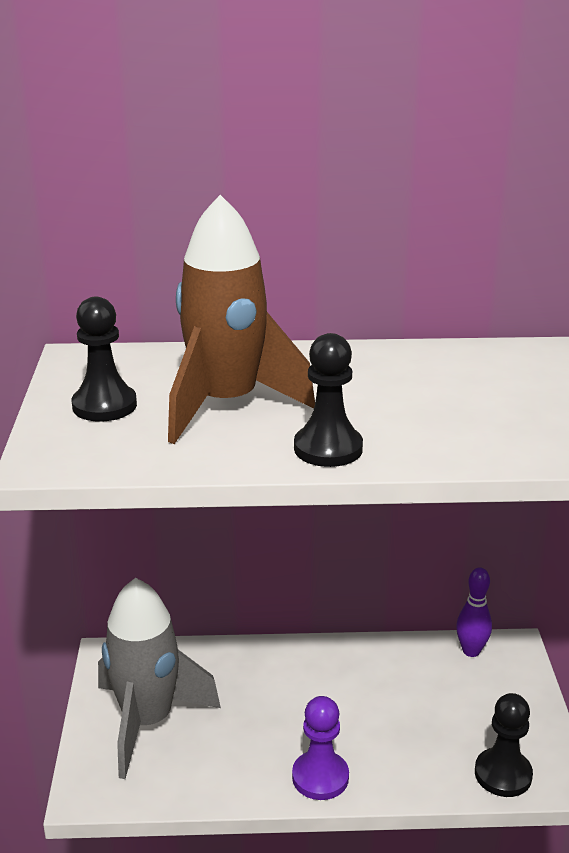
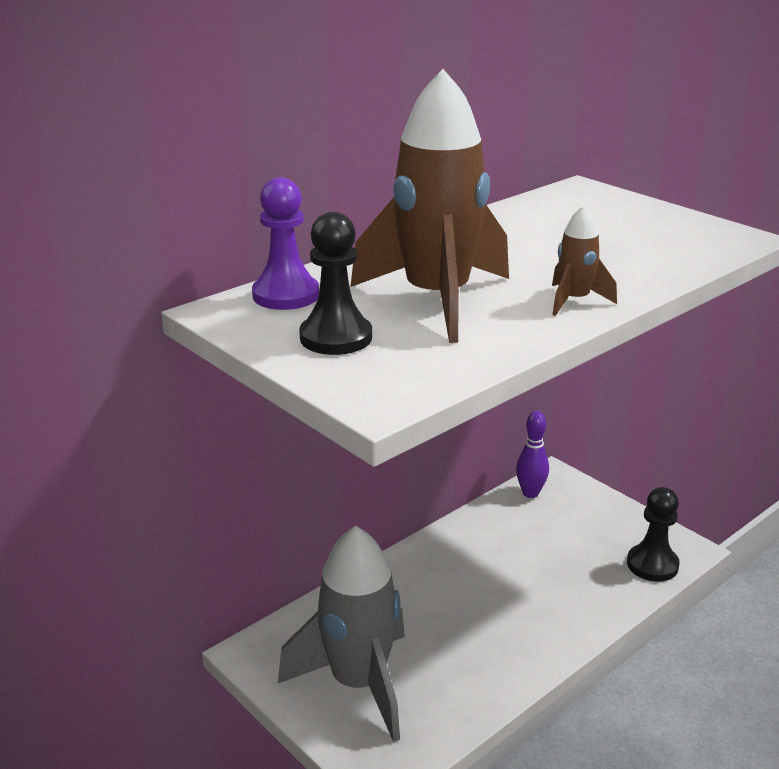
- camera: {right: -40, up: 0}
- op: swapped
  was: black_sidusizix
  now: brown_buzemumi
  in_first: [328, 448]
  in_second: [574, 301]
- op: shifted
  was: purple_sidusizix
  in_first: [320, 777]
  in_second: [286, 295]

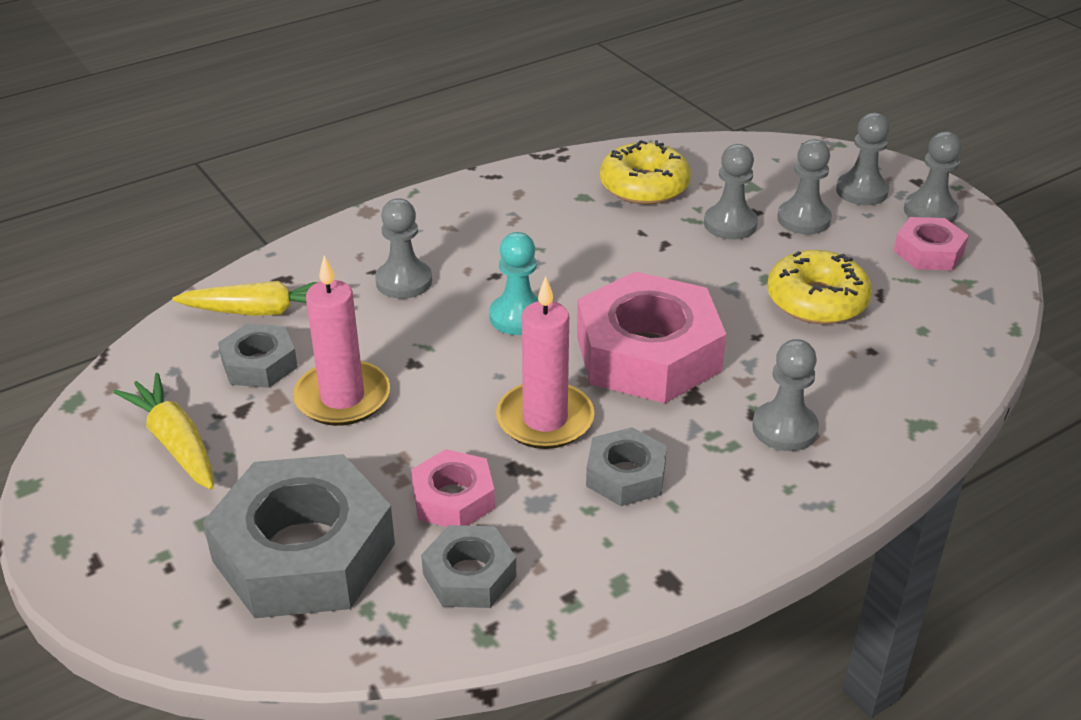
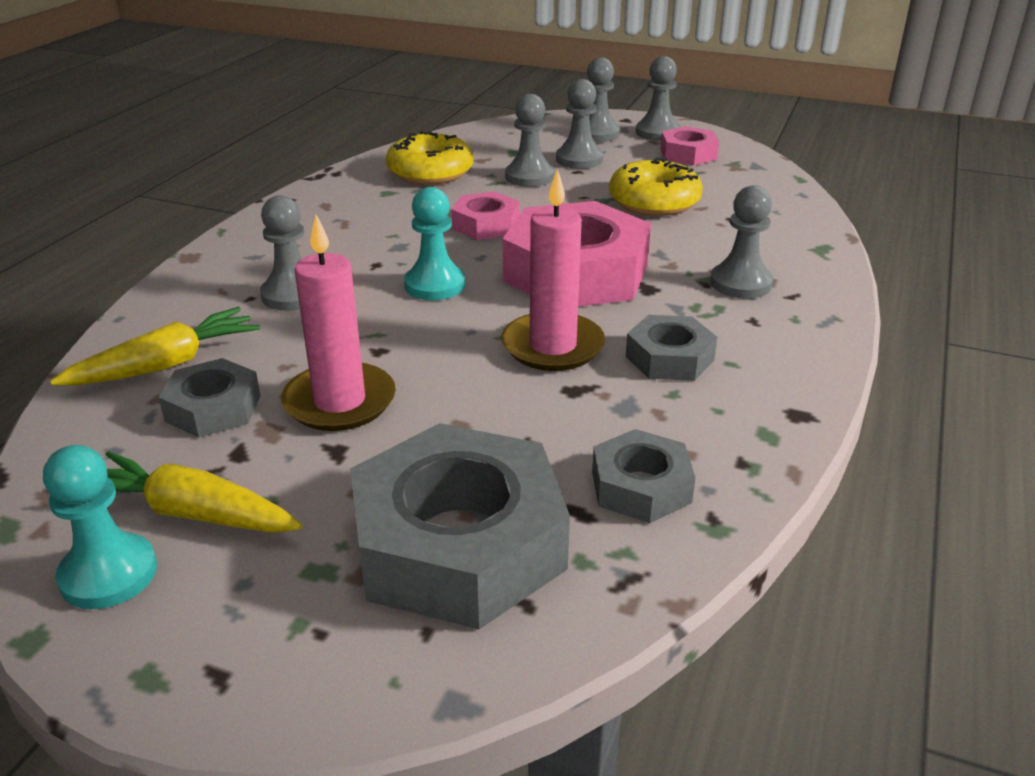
- camera: {right: -35, up: -5}
- op: shifted
  was: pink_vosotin
  in_first: [453, 498]
  in_second: [485, 225]
- op: new
  now: turquoise_sidusizix
  in_second: [108, 574]

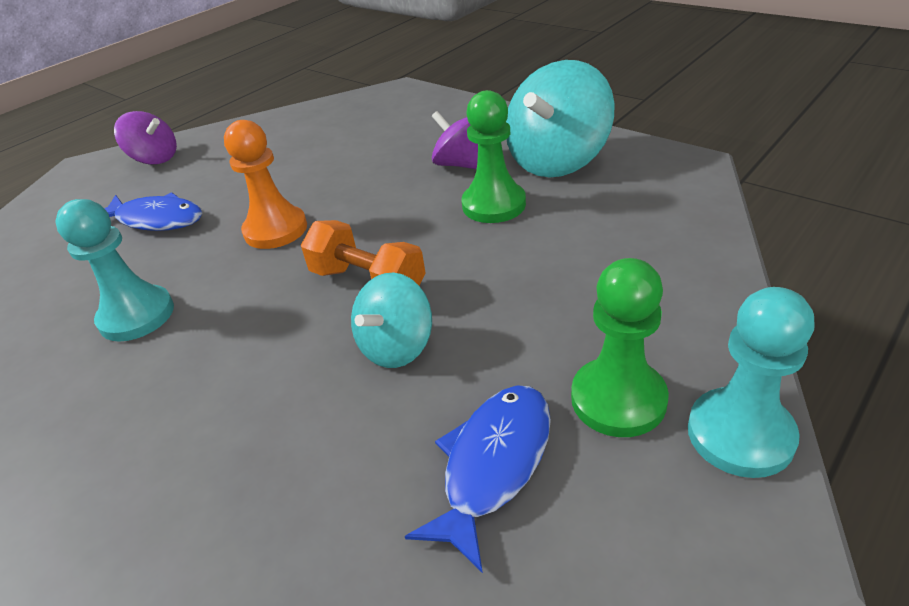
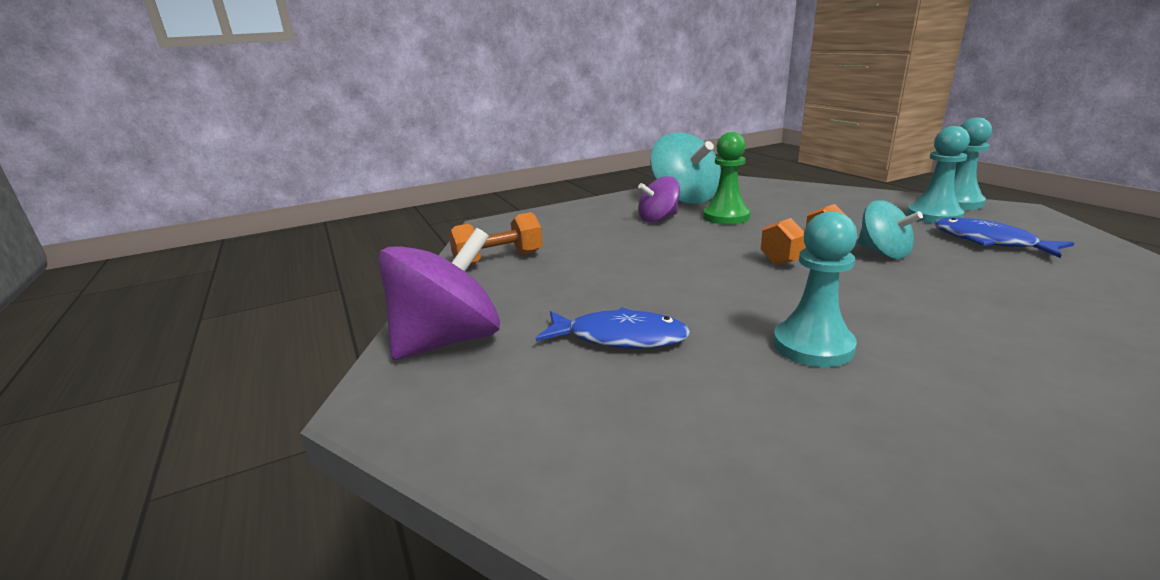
- camera: {right: -70, up: -15}
- op: scaled
  was: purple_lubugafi
  in_first: [155, 159]
  in_second: [448, 340]
  ratio: 1.69
- op: gone
  was: orange_sidusizix
  in_first: [275, 230]
- op: rotated
  was: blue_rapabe
  in_first: [156, 220]
  in_second: [620, 338]
  clockwise: 60
- op: repainted
  was: green_sidusizix
  now: turquoise_sidusizix
  in_first: [618, 399]
  in_second: [934, 216]
- op: new
  now: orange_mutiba
  in_second: [498, 259]

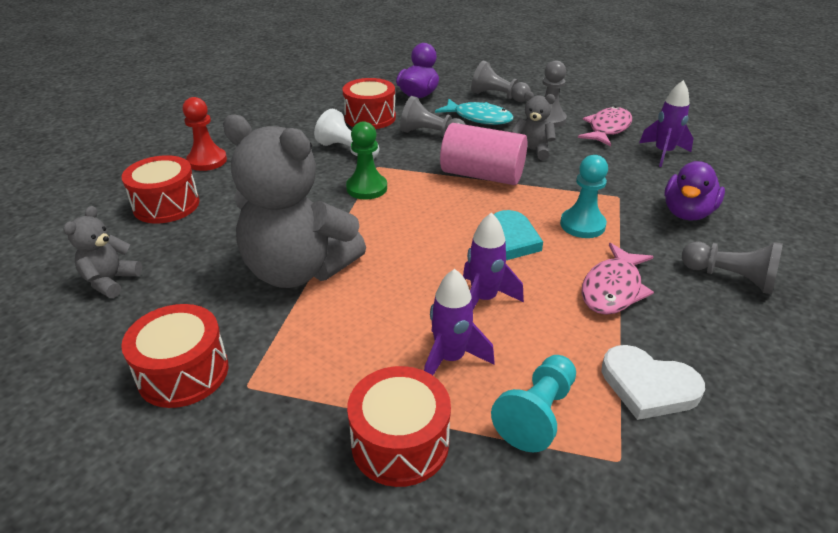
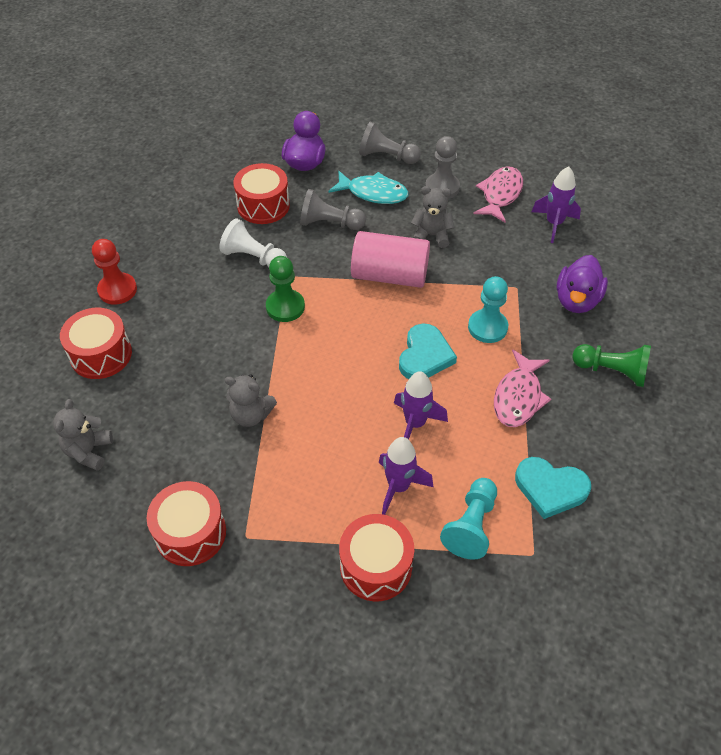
- camera: {right: -10, up: 15}
- op: scaled
  was: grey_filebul
  in_first: [298, 270]
  in_second: [251, 415]
  ratio: 0.46
- op: repainted
  was: grey_sidusizix
  now: green_sidusizix
  in_first: [730, 278]
  in_second: [612, 371]
- op: repainted
  was: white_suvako
  now: turquoise_suvako
  in_first: [648, 386]
  in_second: [550, 488]

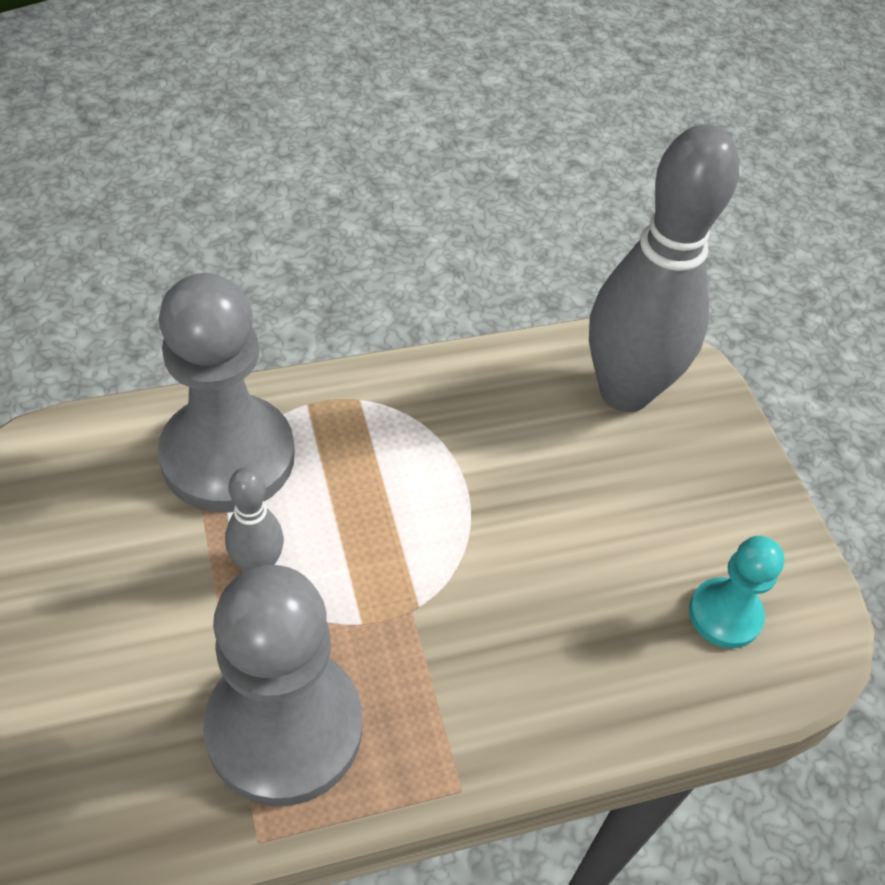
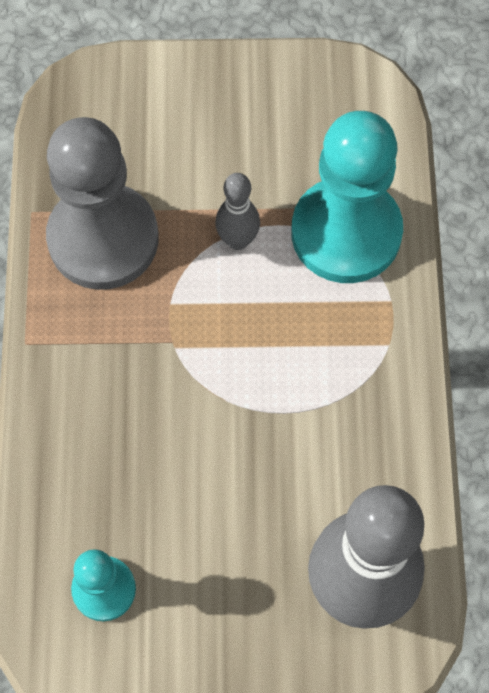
- camera: {right: 110, up: 15}
- op: repainted
  was: grey_sidusizix
  now: turquoise_sidusizix
  in_first: [228, 456]
  in_second: [346, 232]

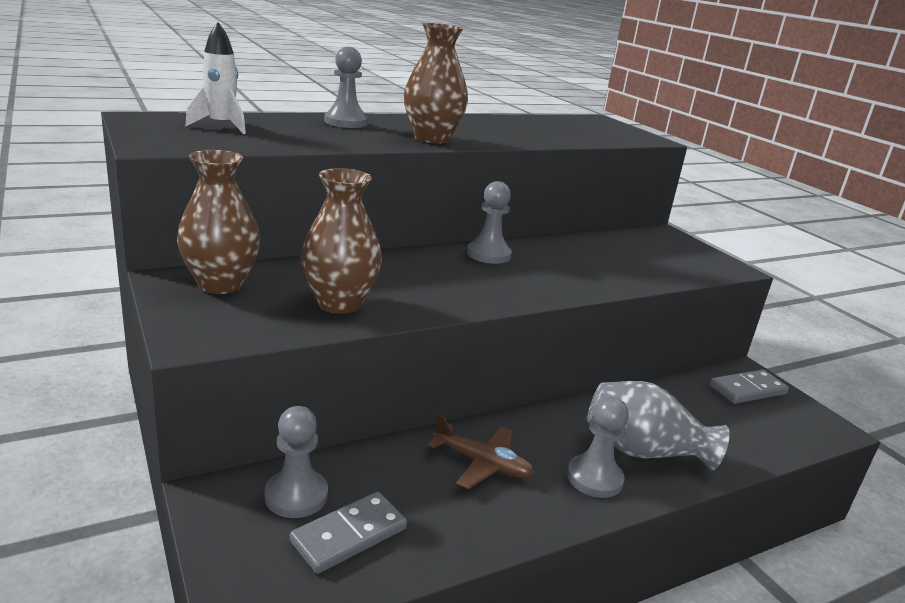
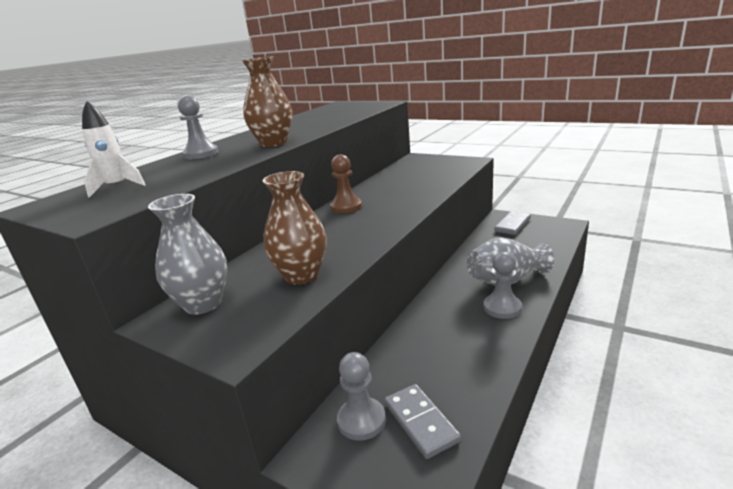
- camera: {right: -25, up: 0}
- op: repainted
  was: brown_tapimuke
  now: grey_tapimuke
  in_first: [221, 284]
  in_second: [203, 304]
- op: repainted
  was: grey_sidusizix
  now: brown_sidusizix
  in_first: [488, 254]
  in_second: [346, 207]
- op: gone
  was: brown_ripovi
  in_first: [482, 464]
- op: rotated
  was: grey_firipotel
  in_first: [349, 535]
  in_second: [420, 422]
  clockwise: -45

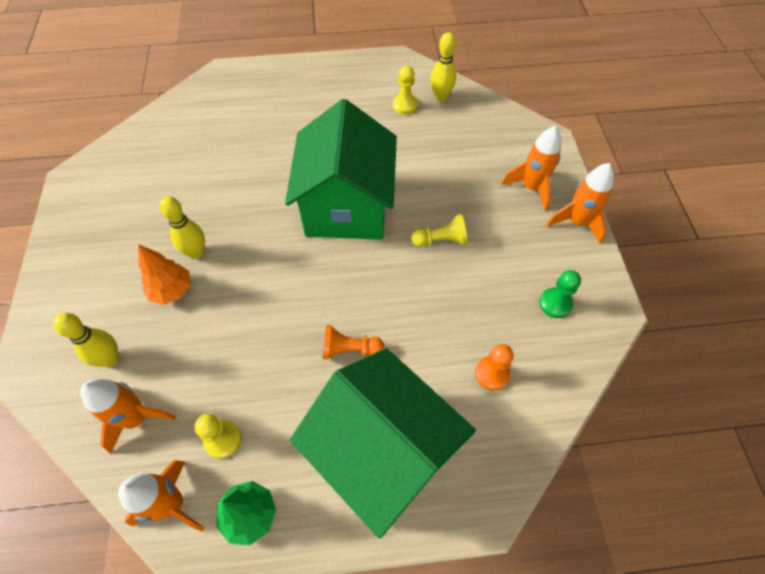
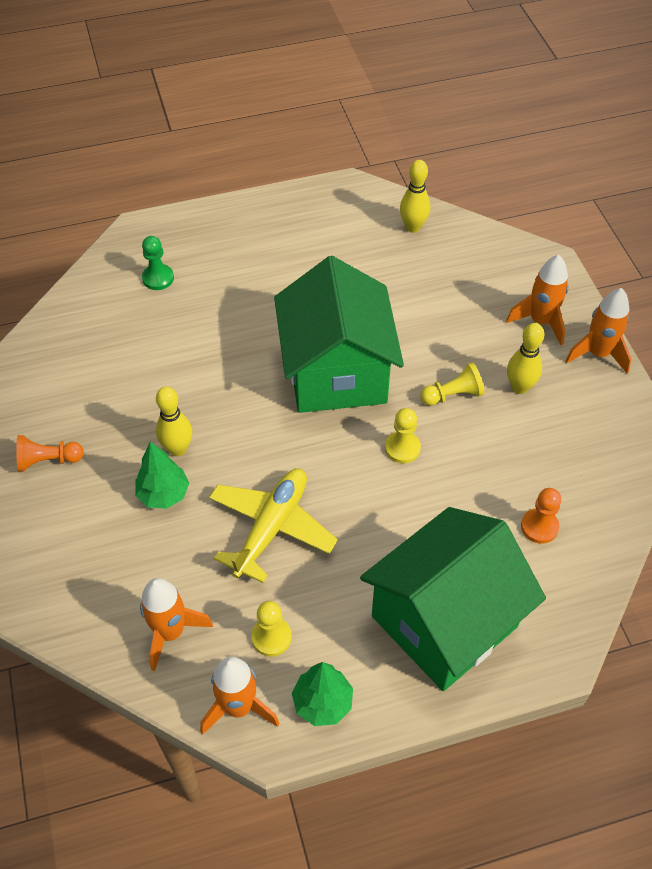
- camera: {right: -10, up: -5}
- op: shifted
  was: yellow_sidusizix
  in_first: [405, 105]
  in_second: [402, 448]
- op: repainted
  was: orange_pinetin
  now: green_pinetin
  in_first: [172, 290]
  in_second: [164, 494]
- op: shifted
  was: green_sidusizix
  in_first: [555, 303]
  in_second: [158, 278]
- op: shifted
  was: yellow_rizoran
  in_first: [110, 359]
  in_second: [519, 387]
- op: shifted
  was: orange_sidusizix
  in_first: [349, 349]
  in_second: [48, 460]
- op: rotated
  was: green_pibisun
  in_first: [383, 452]
  in_second: [444, 621]
  clockwise: -75
- op: new
  now: yellow_ripovi
  in_second: [271, 528]

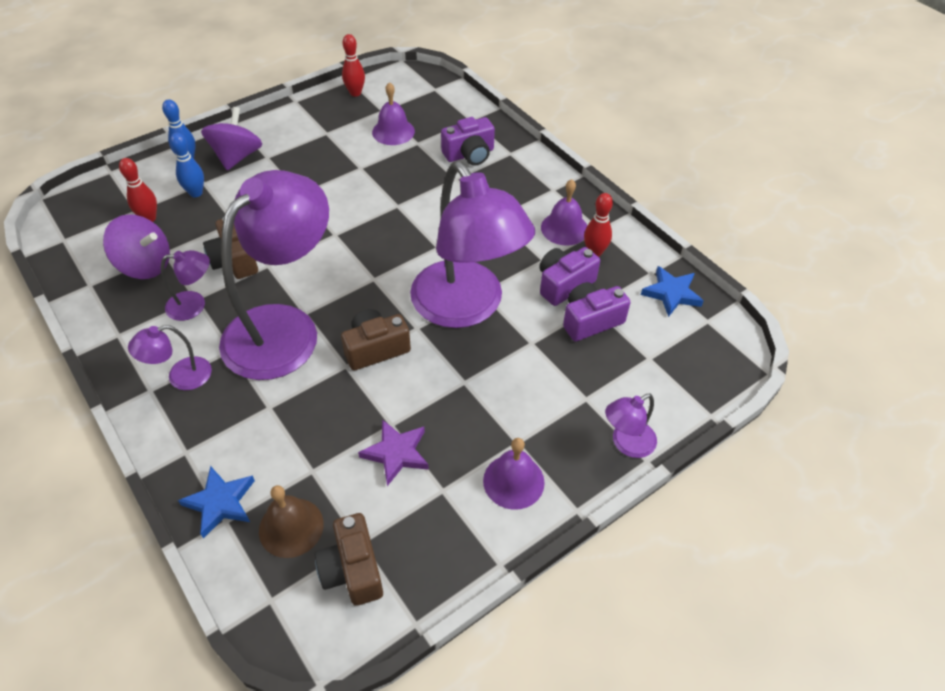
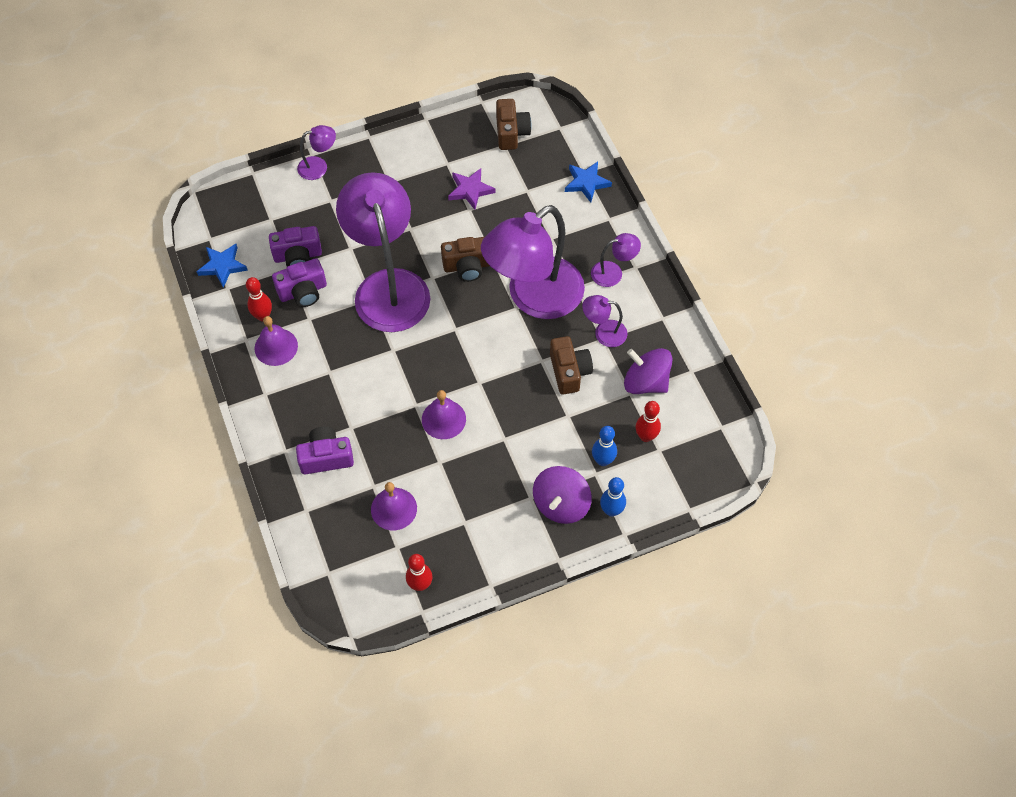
- camera: {right: -165, up: 10}
- op: shifted
  was: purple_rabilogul
  in_first: [513, 481]
  in_second: [443, 419]
- op: gone
  was: brown_rabilogul
  in_first: [291, 527]

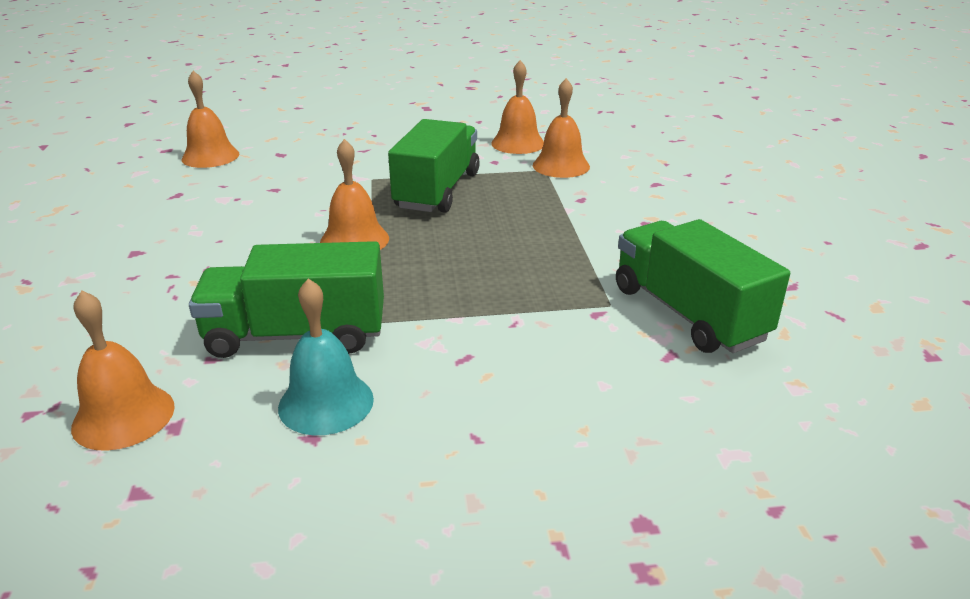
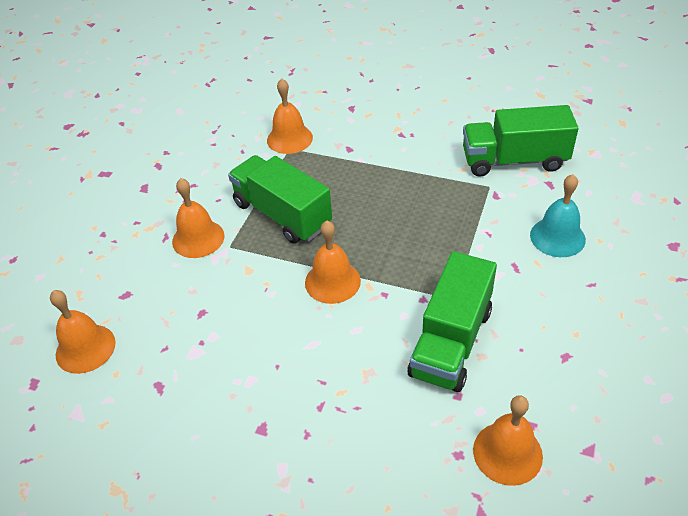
- camera: {right: -60, up: 15}
- op: shifted
  was: orange_rabilogul
  in_first: [518, 143]
  in_second: [198, 238]
- op: shifted
  was: turquoise_rabilogul
  in_first: [326, 403]
  in_second: [557, 237]

